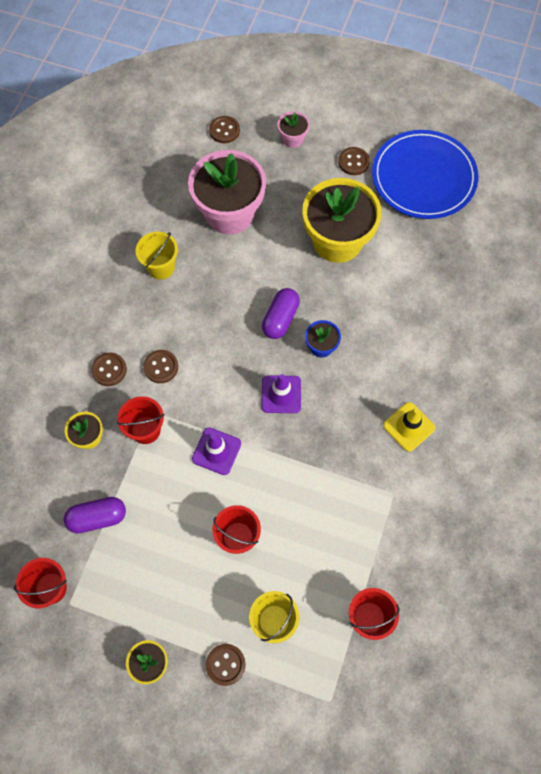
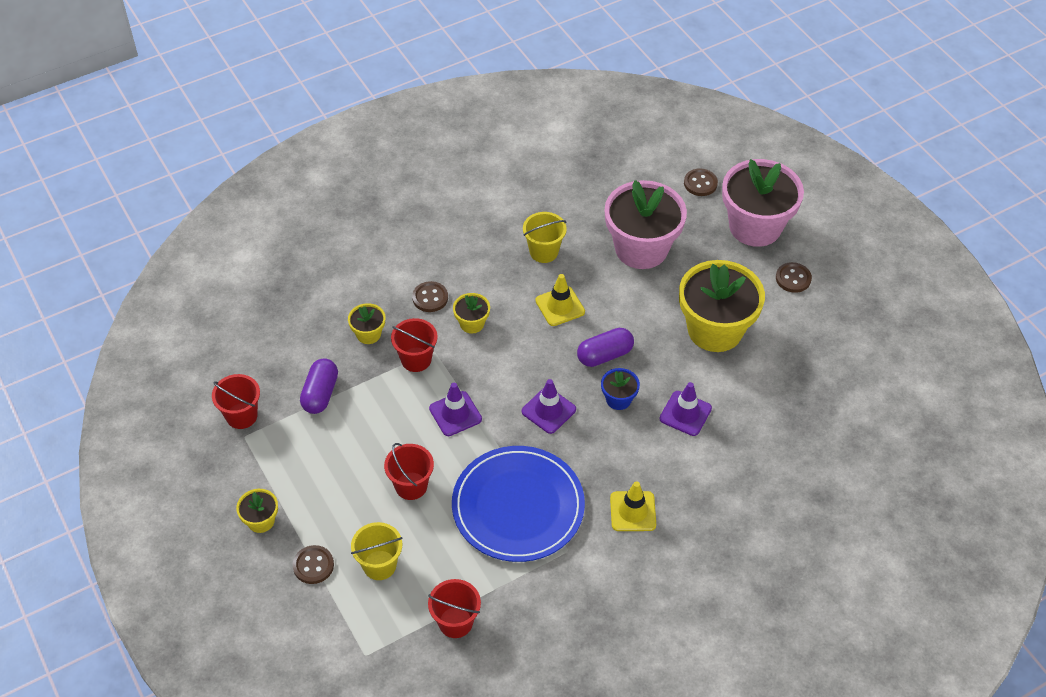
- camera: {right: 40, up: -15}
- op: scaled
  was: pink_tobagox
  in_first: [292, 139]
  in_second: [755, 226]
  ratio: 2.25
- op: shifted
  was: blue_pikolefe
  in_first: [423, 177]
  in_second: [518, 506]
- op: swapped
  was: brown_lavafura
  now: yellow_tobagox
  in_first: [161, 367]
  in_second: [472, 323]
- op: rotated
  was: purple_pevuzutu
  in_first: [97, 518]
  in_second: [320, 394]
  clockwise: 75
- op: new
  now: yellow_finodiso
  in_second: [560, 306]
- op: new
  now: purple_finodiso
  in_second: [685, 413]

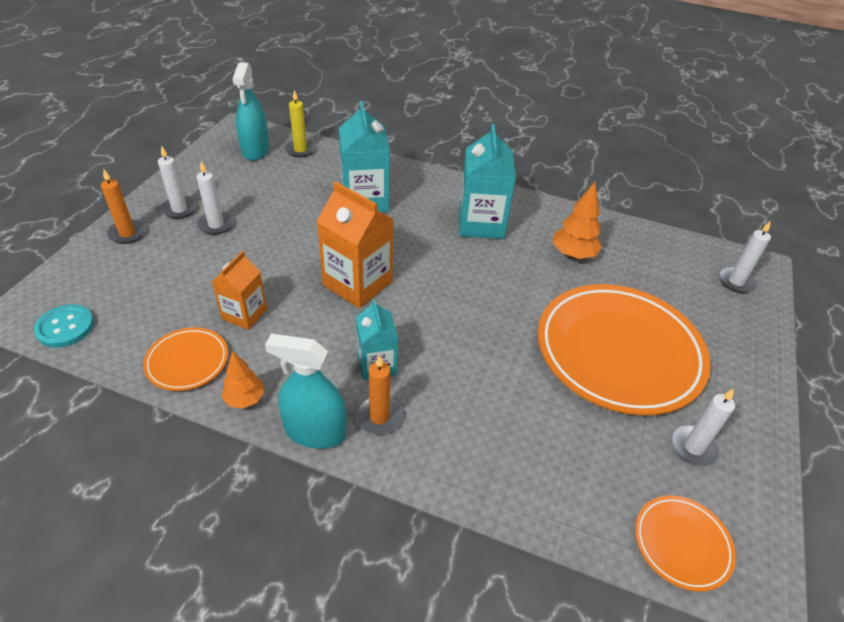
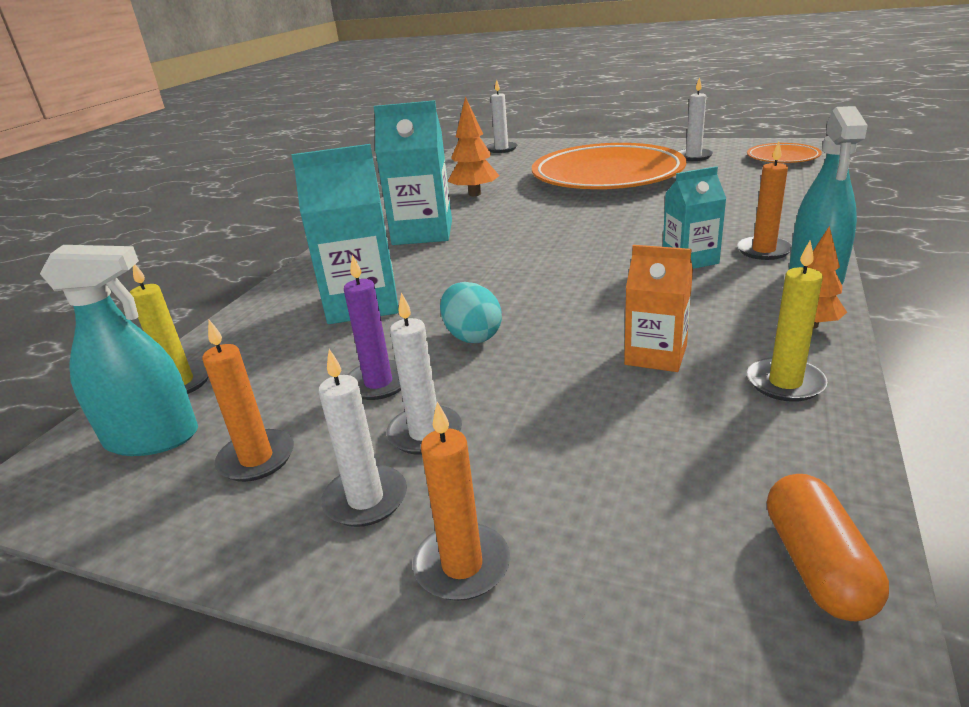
- camera: {right: -85, up: -15}
- op: gone
  was: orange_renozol
  in_first: [357, 284]
- op: swapped
  was: turquoise_lavafura
  now: orange_pevuzutu
  in_first: [65, 327]
  in_second: [816, 565]
- op: swapped
  was: orange_pikolefe
  now: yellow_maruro
  in_first: [187, 362]
  in_second: [785, 383]
- op: new
  now: purple_maruro
  in_second: [378, 383]
- op: new
  now: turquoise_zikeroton
  in_second: [472, 336]
- op: new
  now: orange_maruro
  in_second: [256, 459]

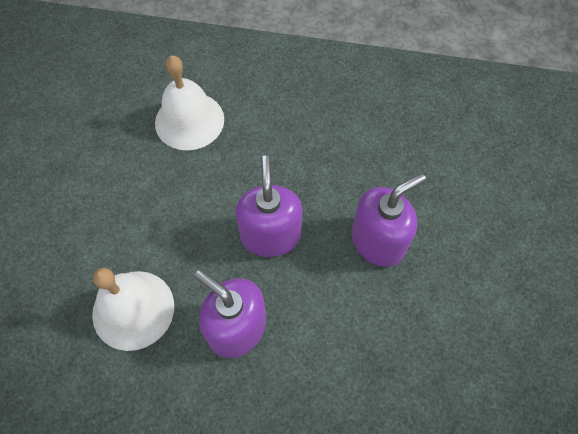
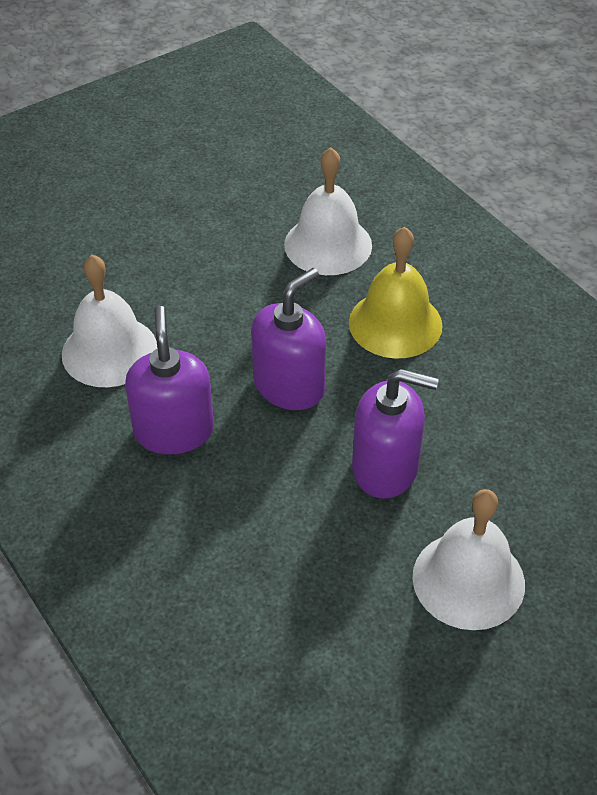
- camera: {right: 45, up: -15}
- op: new
  now: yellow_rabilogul
  in_second: [395, 323]
- op: new
  now: white_rabilogul
  in_second: [468, 580]

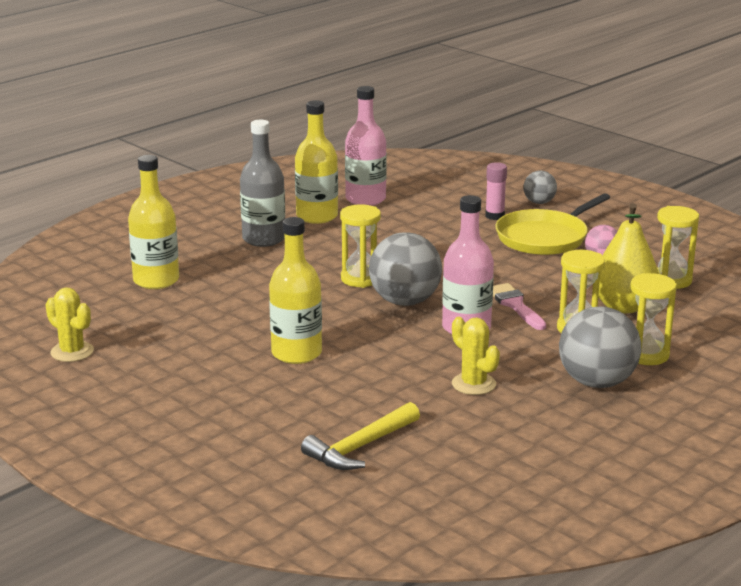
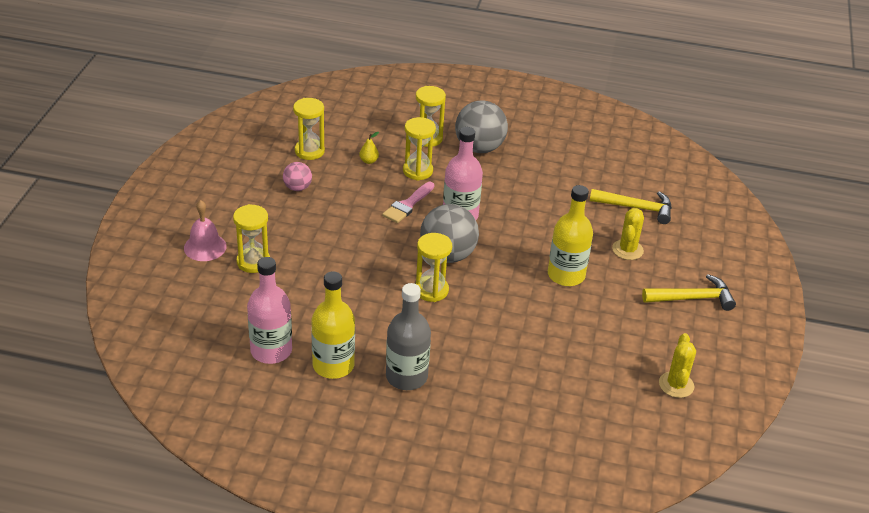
- camera: {right: -125, up: 15}
- op: gone
  was: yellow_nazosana
  in_first: [156, 280]
- op: swapped
  was: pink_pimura
  now: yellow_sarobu
  in_first: [494, 216]
  in_second: [253, 262]
- op: swapped
  was: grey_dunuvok
  now: pink_rabilogul
  in_first: [539, 202]
  in_second: [205, 247]
- op: gone
  was: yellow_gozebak
  in_first: [545, 237]
- op: scaled
  was: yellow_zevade
  in_first: [623, 307]
  in_second: [369, 161]
  ratio: 0.4
- op: shifted
  was: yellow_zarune
  in_first: [473, 384]
  in_second: [627, 250]
- op: new
  now: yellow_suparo
  in_second: [693, 298]

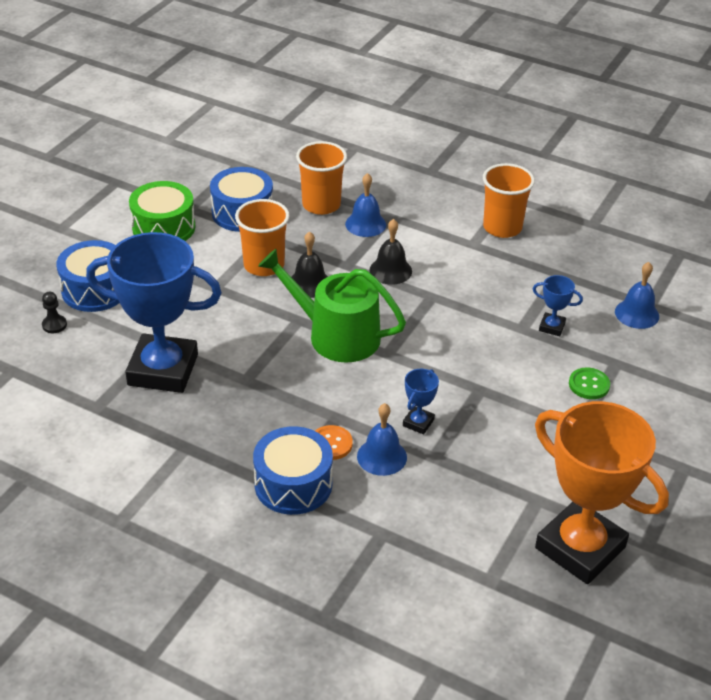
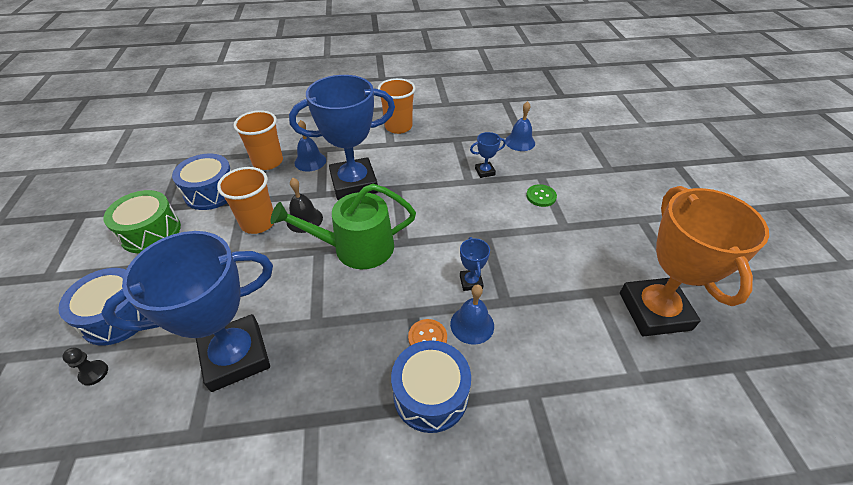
- camera: {right: -35, up: 5}
- op: swapped
  was: black_rabilogul
  now: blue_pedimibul
  in_first: [390, 270]
  in_second: [354, 184]
- op: rotated
  was: orange_pedimibul
  in_first: [580, 548]
  in_second: [654, 311]
  clockwise: 75

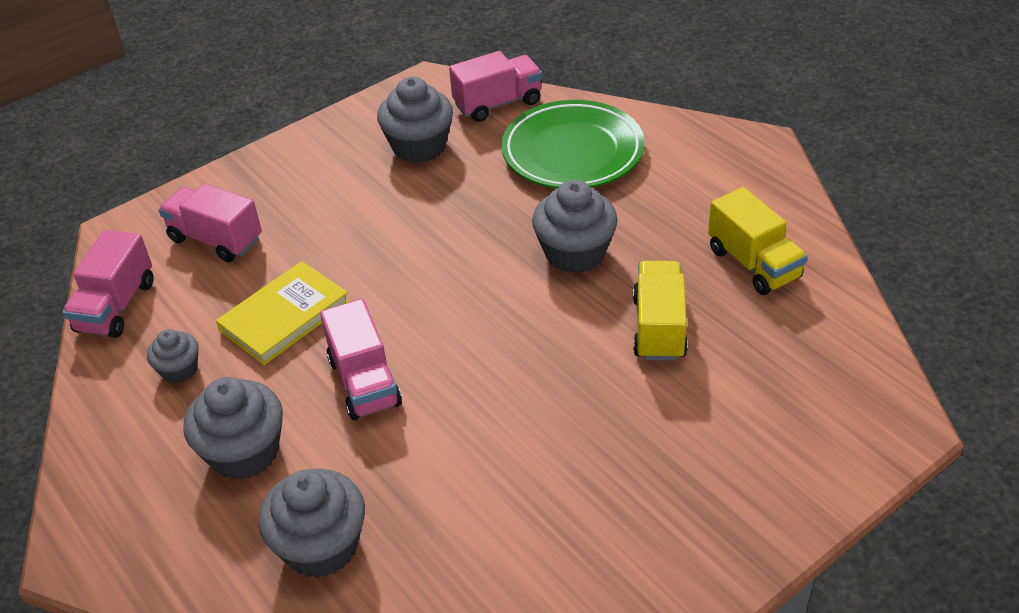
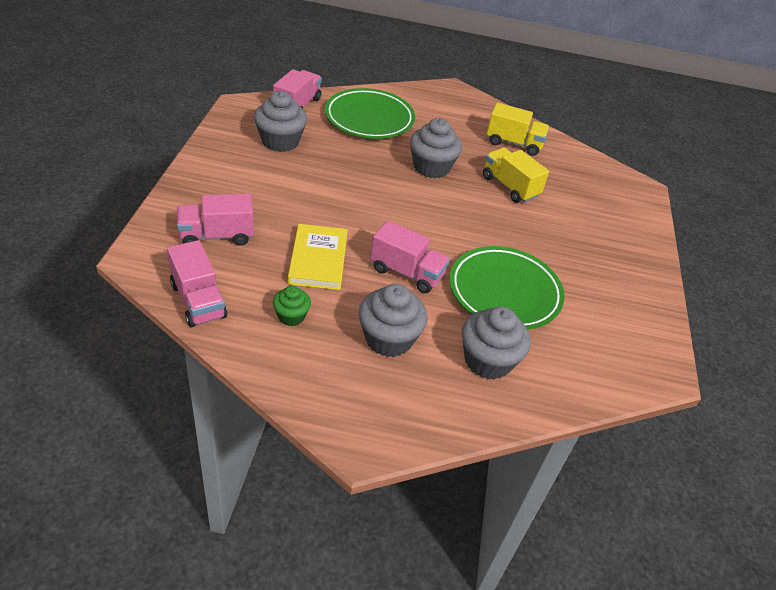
- camera: {right: -50, up: 0}
- op: repainted
  was: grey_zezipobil
  now: green_zezipobil
  in_first: [179, 370]
  in_second: [291, 316]
- op: new
  now: green_pikolefe
  in_second: [504, 292]

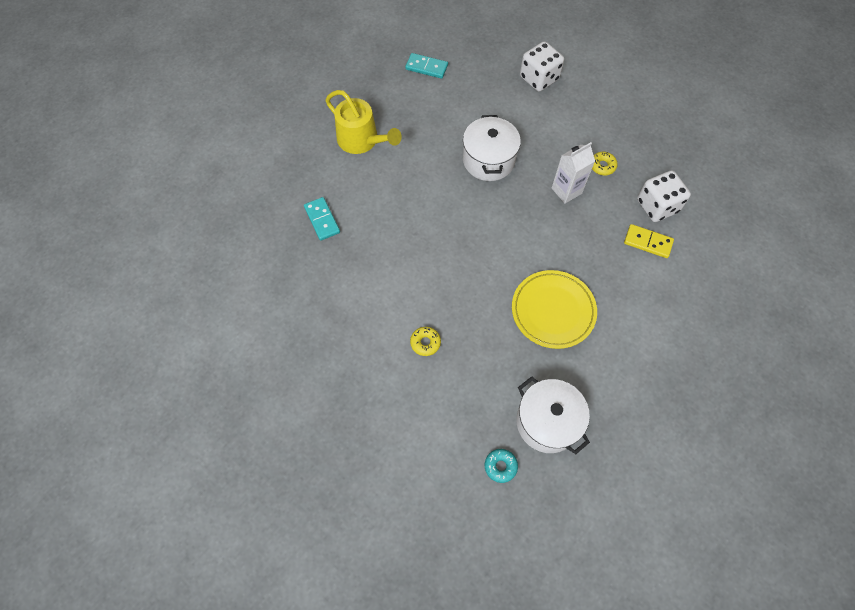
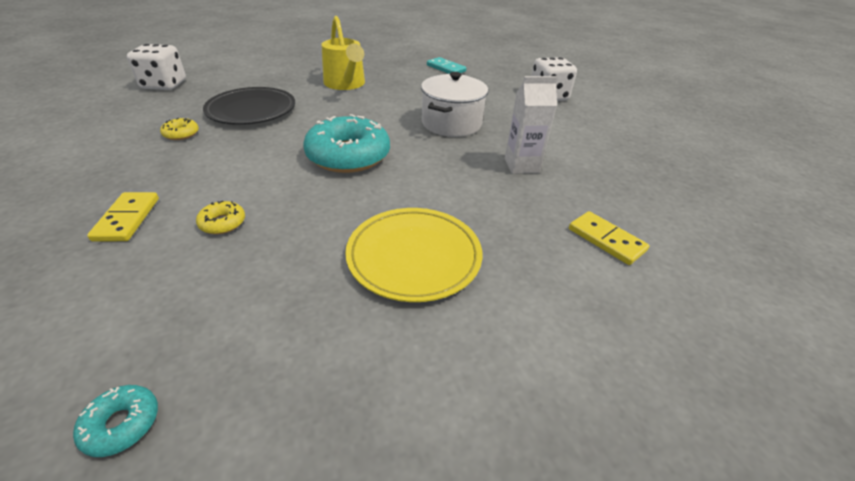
- camera: {right: 25, up: -25}
- op: shifted
  was: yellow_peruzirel
  in_first: [602, 166]
  in_second: [181, 134]
- op: shifted
  was: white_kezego
  in_first: [657, 206]
  in_second: [164, 85]
- op: swapped
  was: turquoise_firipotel
  now: black_pikolefe
  in_first: [322, 220]
  in_second: [251, 110]
- op: gone
  was: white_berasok
  in_first: [547, 422]
- op: new
  now: turquoise_peruzirel
  in_second: [348, 156]
- op: new
  now: yellow_firipotel
  in_second: [127, 219]

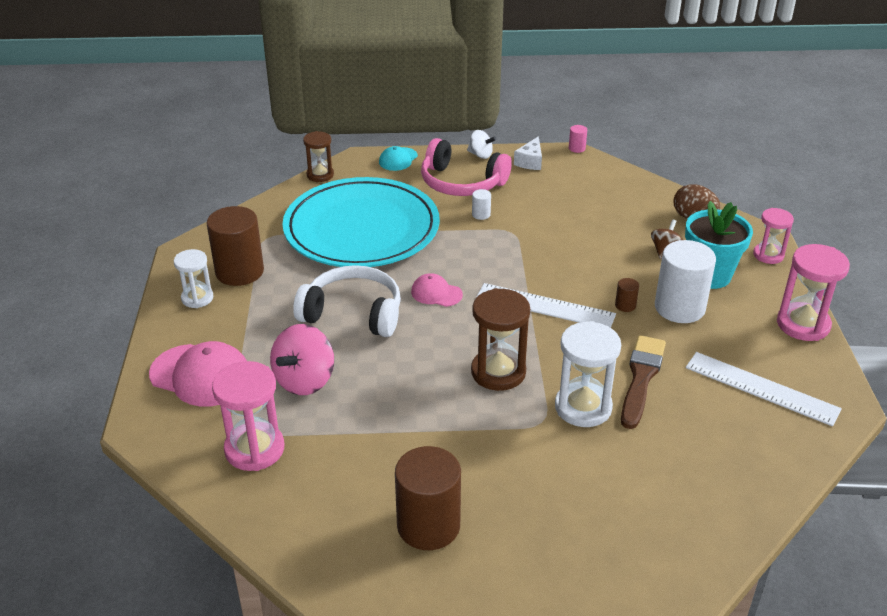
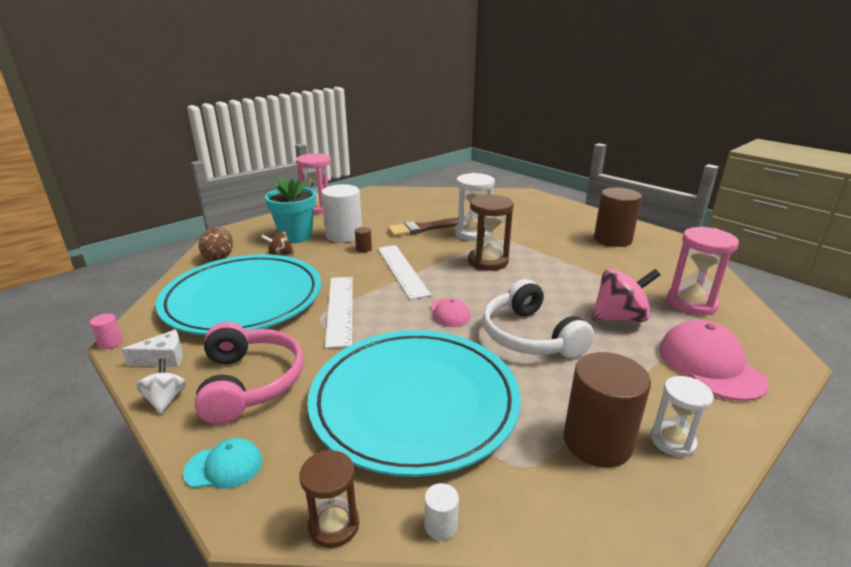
- camera: {right: -130, up: -10}
- op: shifted
  was: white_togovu
  in_first: [481, 214]
  in_second: [441, 525]
- op: gone
  was: pink_sarobu
  in_first: [768, 255]
- op: shifted
  was: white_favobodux
  in_first: [761, 388]
  in_second: [340, 309]
- op: new
  now: turquoise_pikolefe
  in_second: [243, 299]

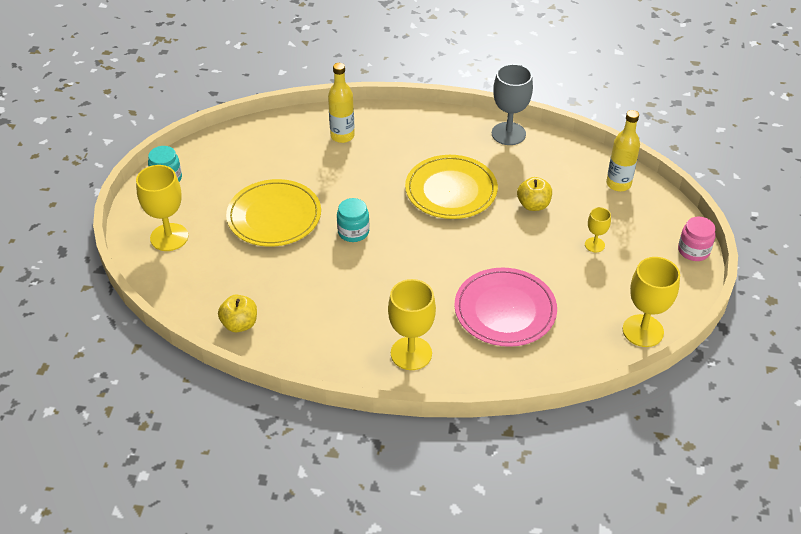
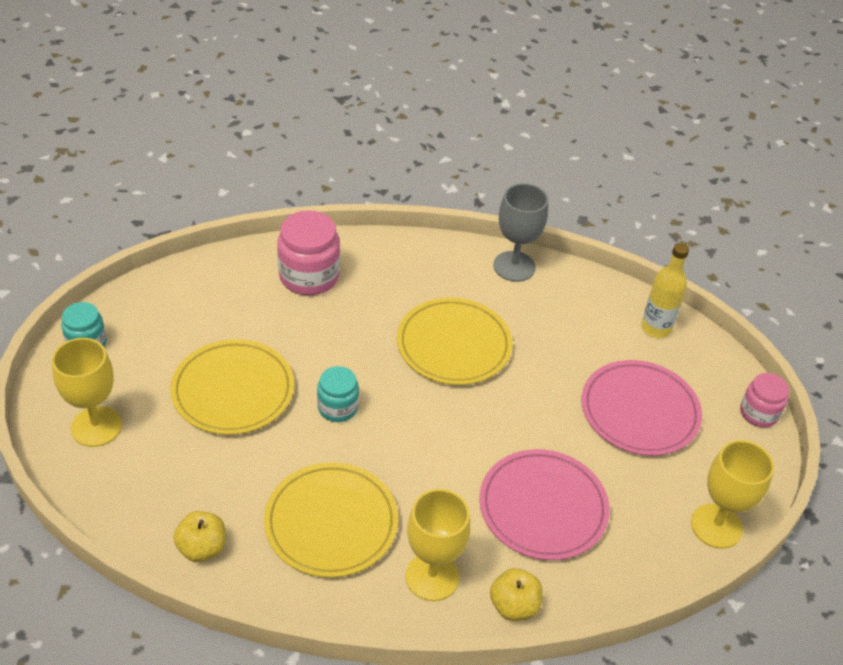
- camera: {right: -10, up: 0}
- op: swapped
  was: yellow_nazosana
  now: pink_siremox
  in_first: [342, 136]
  in_second: [309, 276]
- op: shifted
  was: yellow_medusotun
  in_first: [533, 205]
  in_second: [514, 606]
- op: swapped
  was: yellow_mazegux
  now: pink_pikolefe
  in_first: [594, 245]
  in_second: [639, 411]
- op: new
  now: yellow_pikolefe
  in_second: [331, 522]

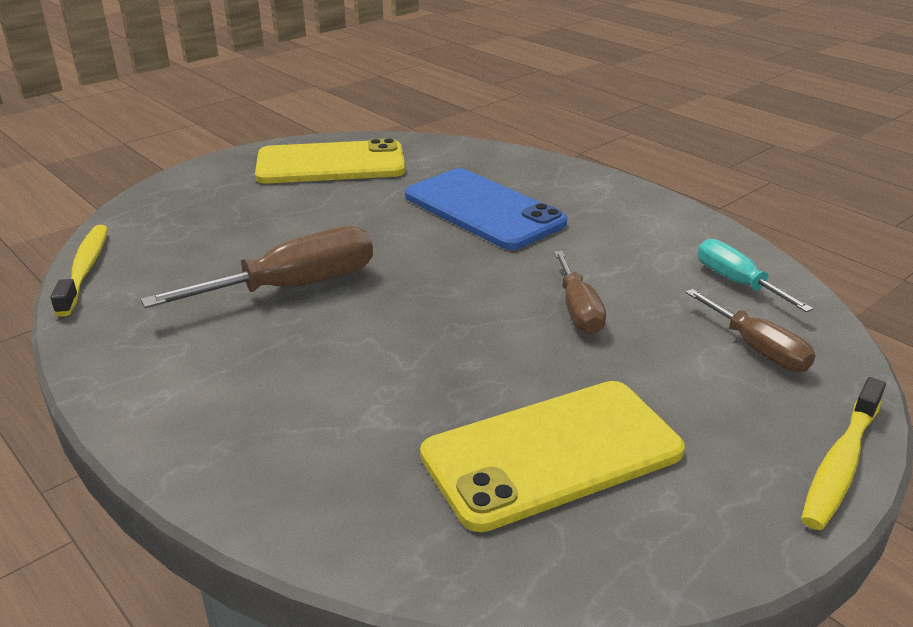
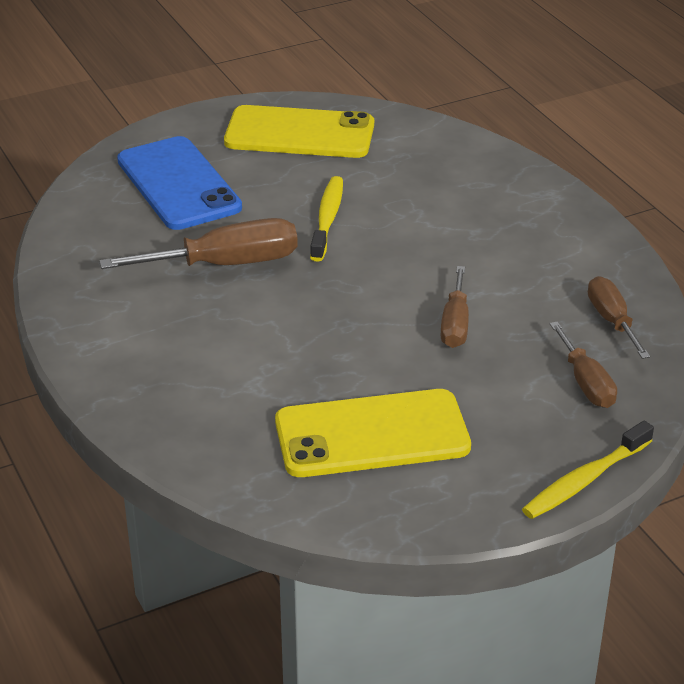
- camera: {right: 15, up: 5}
- op: shifted
  was: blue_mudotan
  in_first: [483, 209]
  in_second: [178, 184]
- op: shifted
  was: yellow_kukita
  in_first: [85, 269]
  in_second: [327, 219]
- op: repainted
  was: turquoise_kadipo
  now: brown_kadipo
  in_first: [737, 282]
  in_second: [612, 320]

